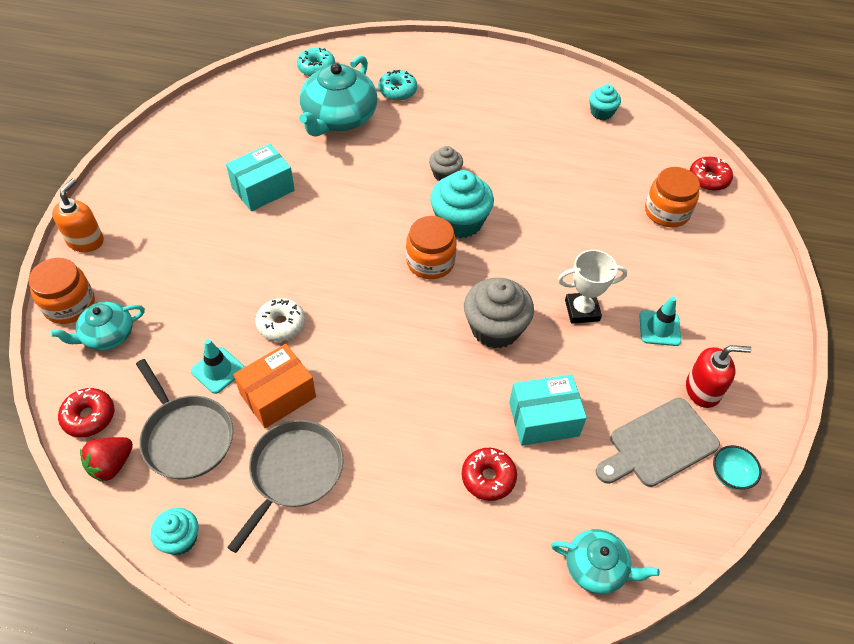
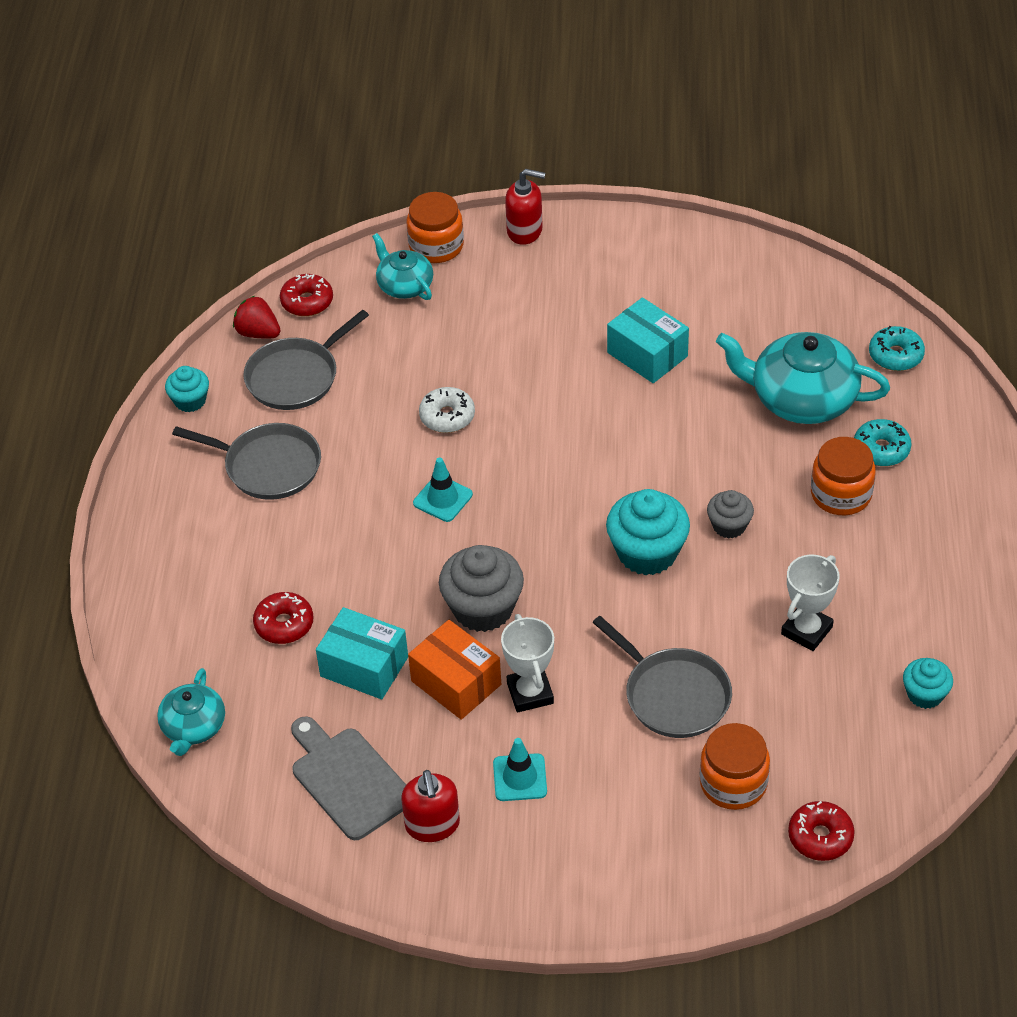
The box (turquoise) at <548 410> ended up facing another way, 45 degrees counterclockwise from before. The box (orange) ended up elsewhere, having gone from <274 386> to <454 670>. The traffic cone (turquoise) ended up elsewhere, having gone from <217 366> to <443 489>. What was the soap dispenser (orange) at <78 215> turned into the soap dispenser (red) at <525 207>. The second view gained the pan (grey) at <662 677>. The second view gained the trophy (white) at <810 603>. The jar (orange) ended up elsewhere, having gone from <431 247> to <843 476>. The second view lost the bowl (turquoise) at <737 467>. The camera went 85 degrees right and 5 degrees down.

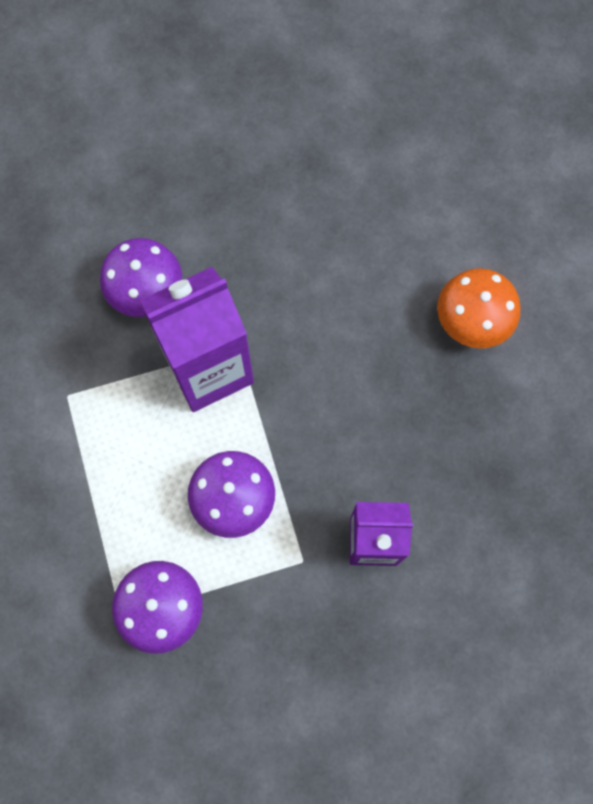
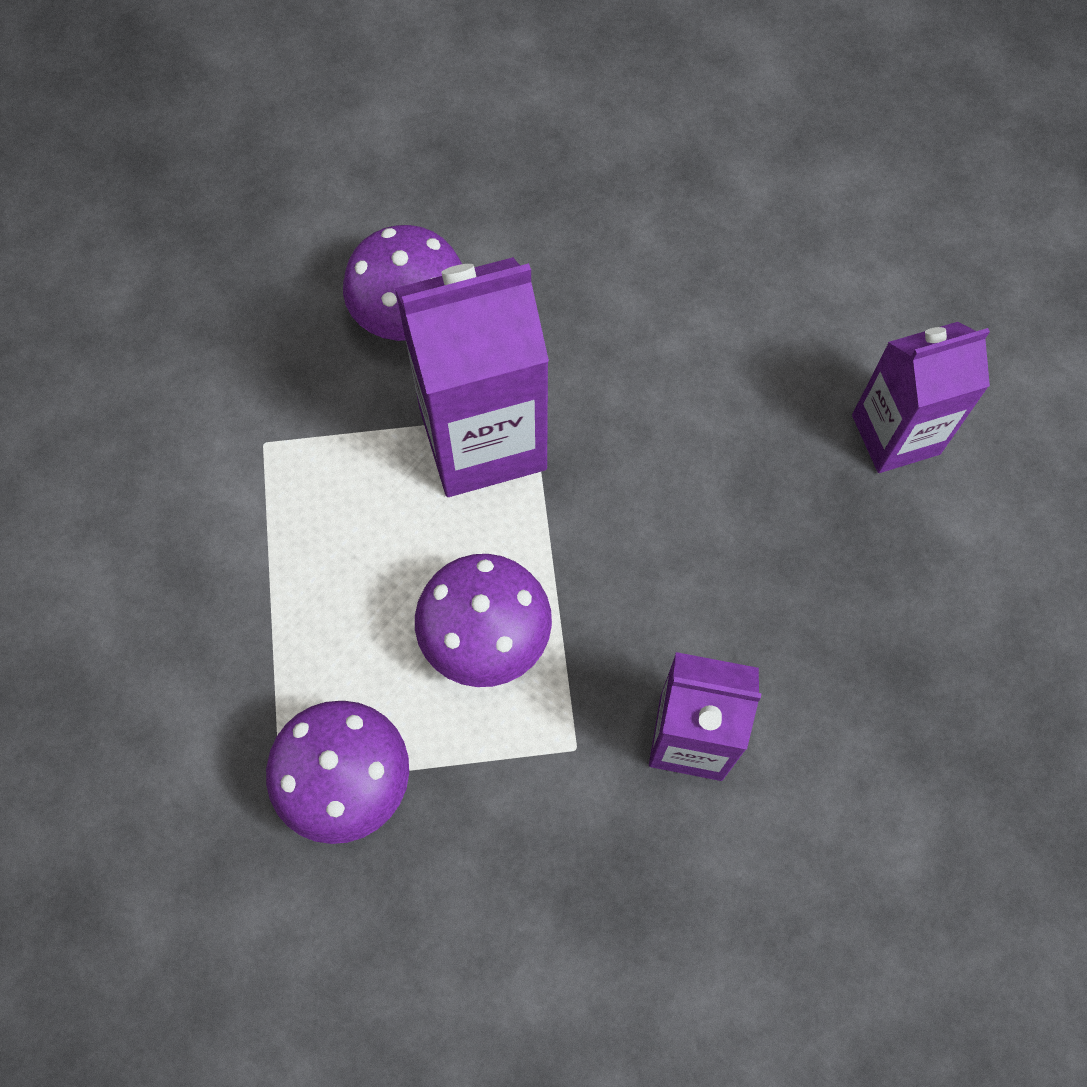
Where the mushroom (orange) stood at <478 308>, the carton (purple) came to stand at <921 397>. The camera went 10 degrees right and 5 degrees down.

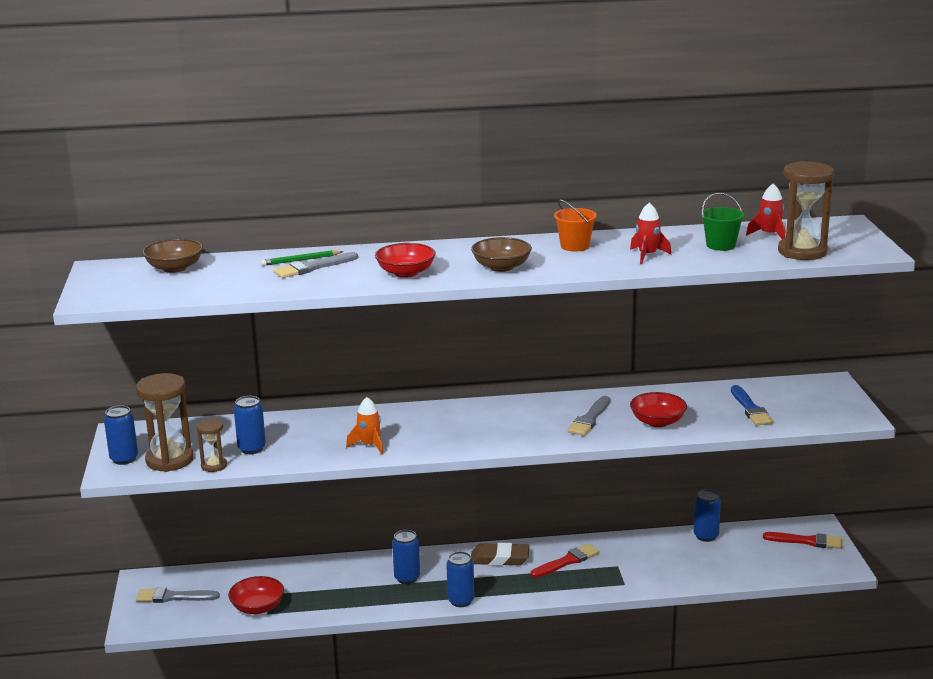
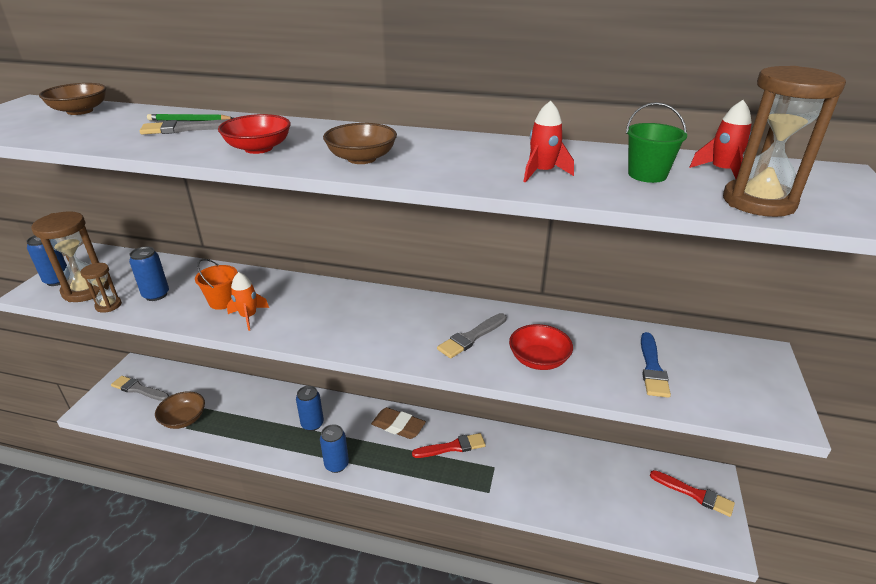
What was the bowl (red) at <256 595> turned into the bowl (brown) at <180 410>. The bucket (orange) ended up elsewhere, having gone from <575 226> to <216 284>. The second view lost the can (blue) at <707 515>. The camera went 20 degrees right and 10 degrees up.

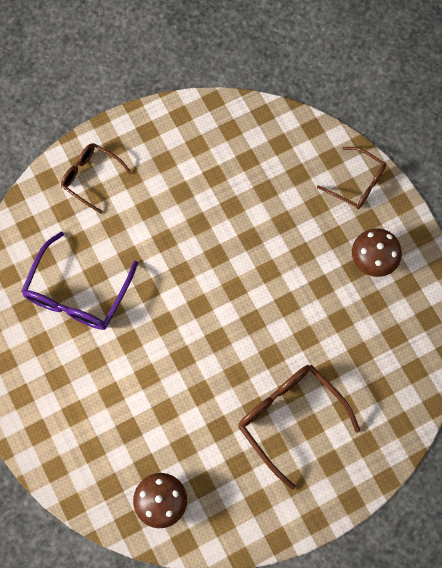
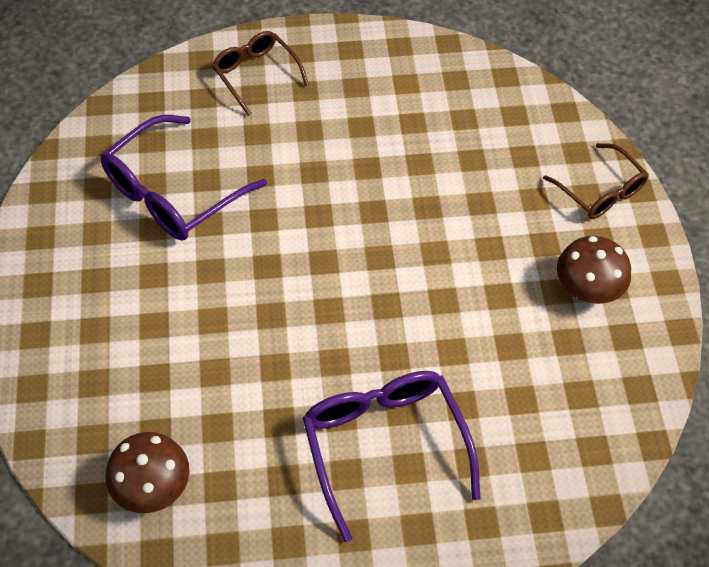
What was the glasses (brown) at <299 427> turned into the glasses (purple) at <391 456>. The camera went 20 degrees right and 15 degrees down.

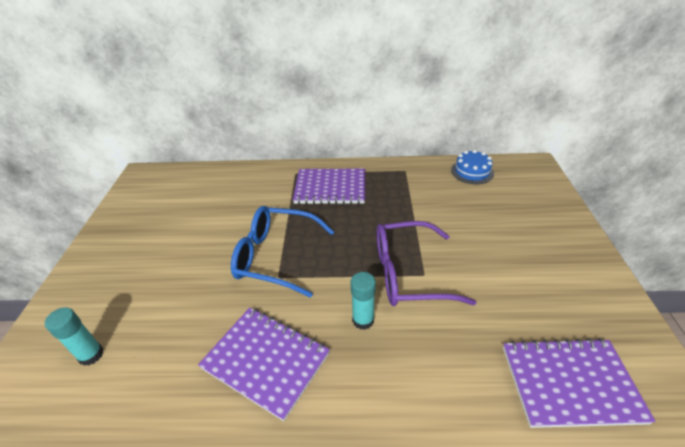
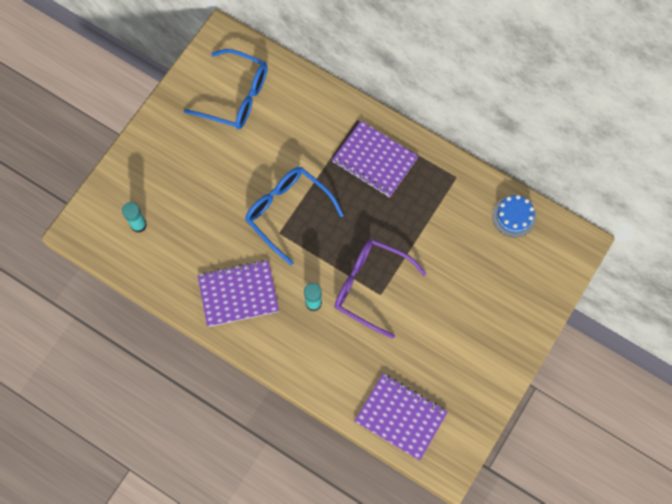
The second view gained the glasses (blue) at <226 89>. The notebook (purple) at <264 364> ended up facing another way, 75 degrees counterclockwise from before. The camera went 30 degrees right and 30 degrees up.

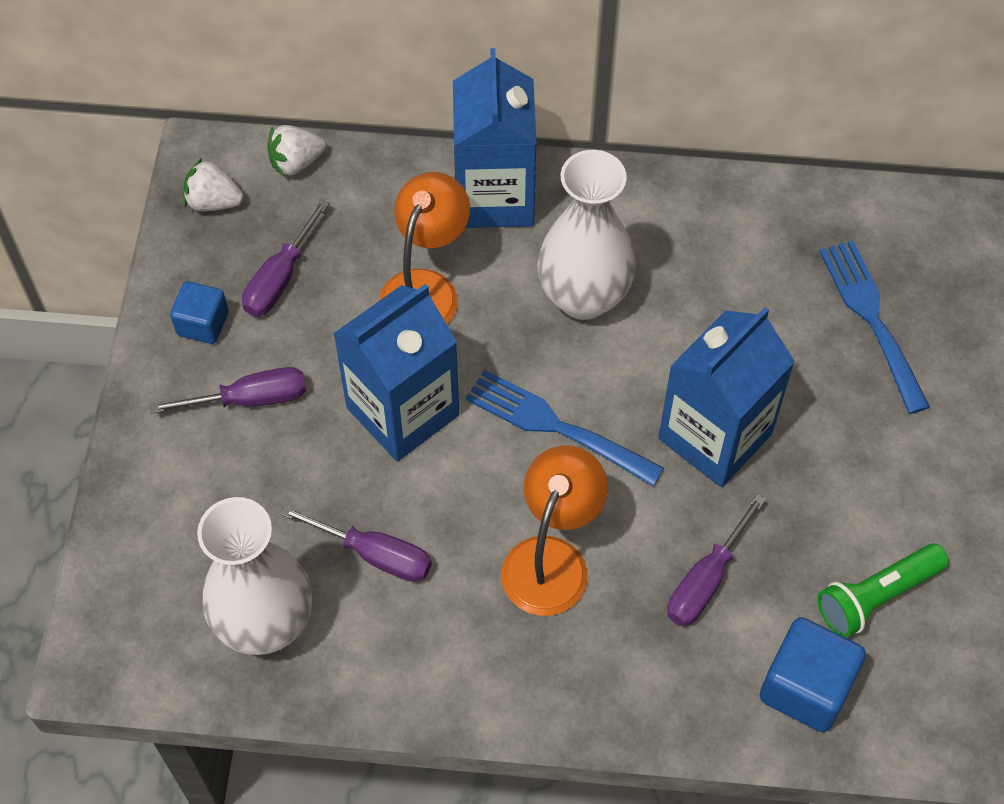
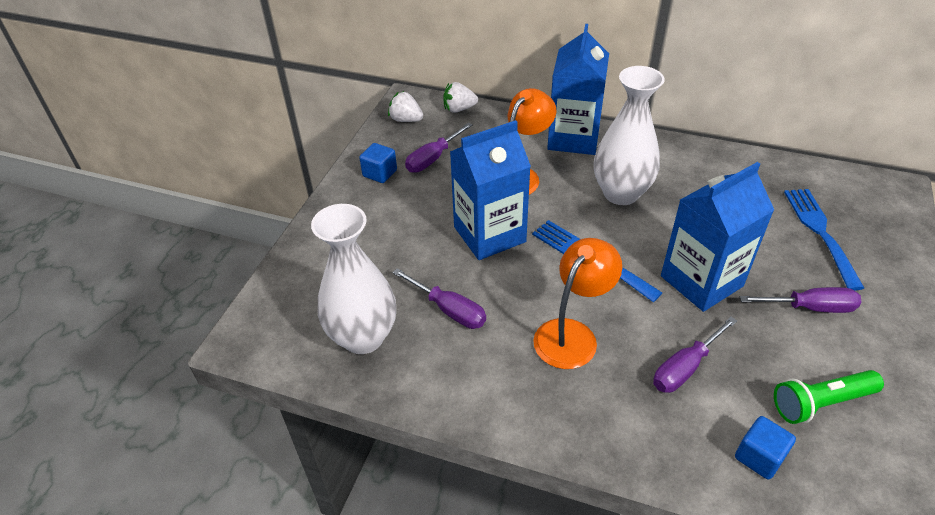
The size of the cube (blue) at <813 674> changed by a factor of 0.64. The screwdriver (purple) ended up elsewhere, having gone from <228 390> to <800 300>. The camera went 15 degrees right and 15 degrees down.

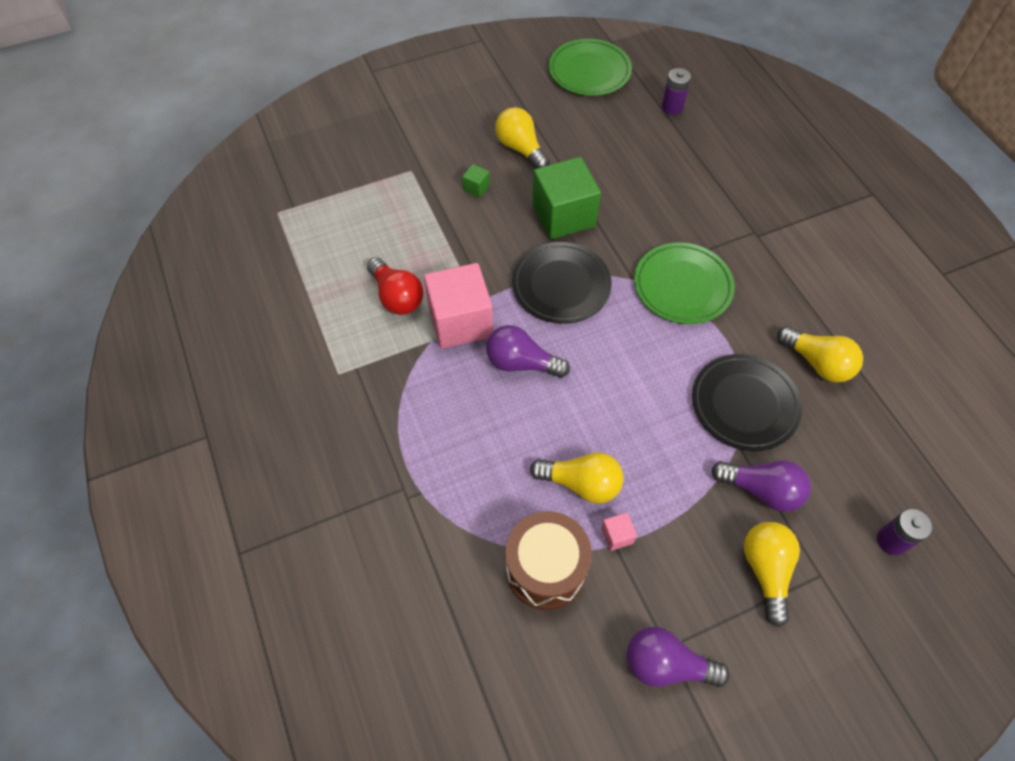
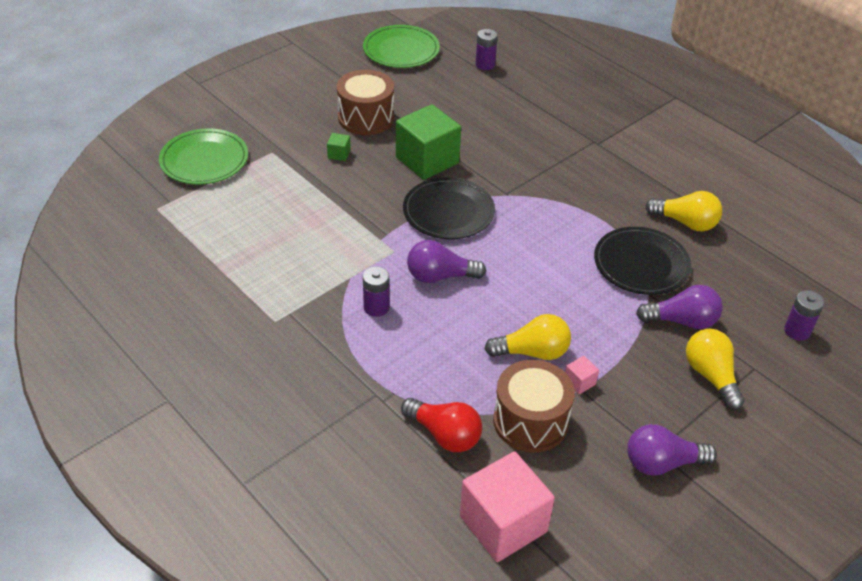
The plate (green) ended up elsewhere, having gone from <684 283> to <203 156>. Where the light bulb (yellow) stood at <522 138>, the drum (brown) came to stand at <365 102>. The second view gained the battery (purple) at <376 292>. The light bulb (red) ended up elsewhere, having gone from <395 286> to <441 425>. The cube (pink) ended up elsewhere, having gone from <458 306> to <507 506>. The camera went 20 degrees left and 15 degrees down.

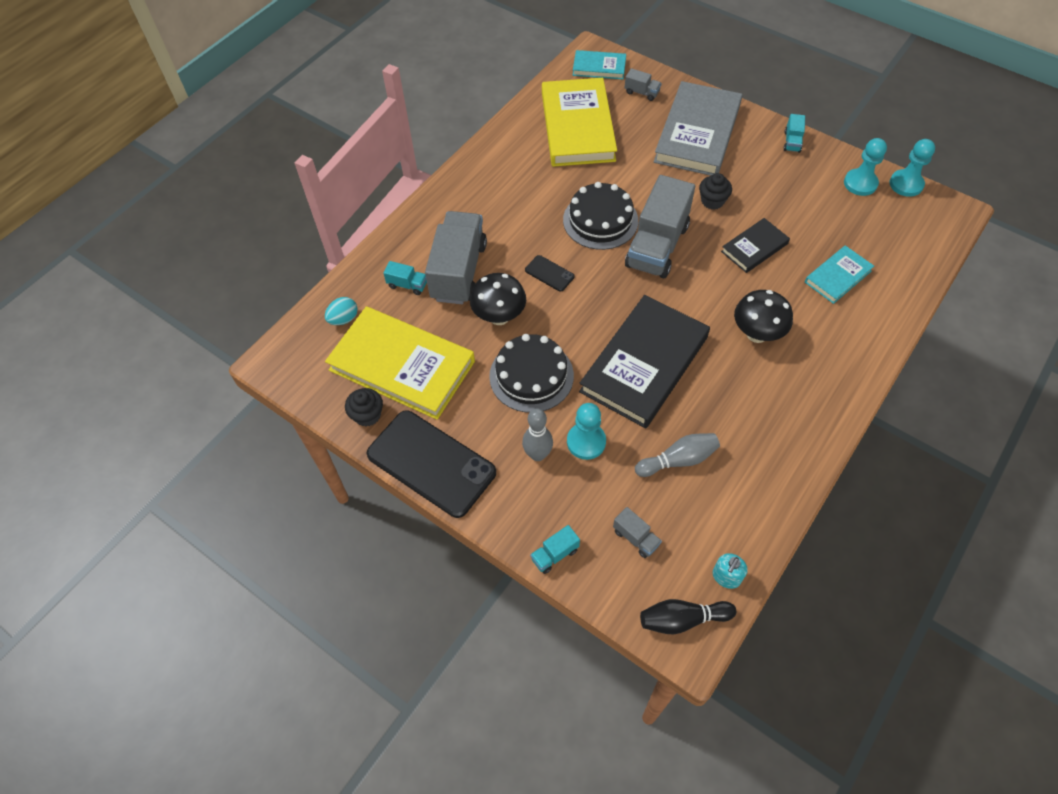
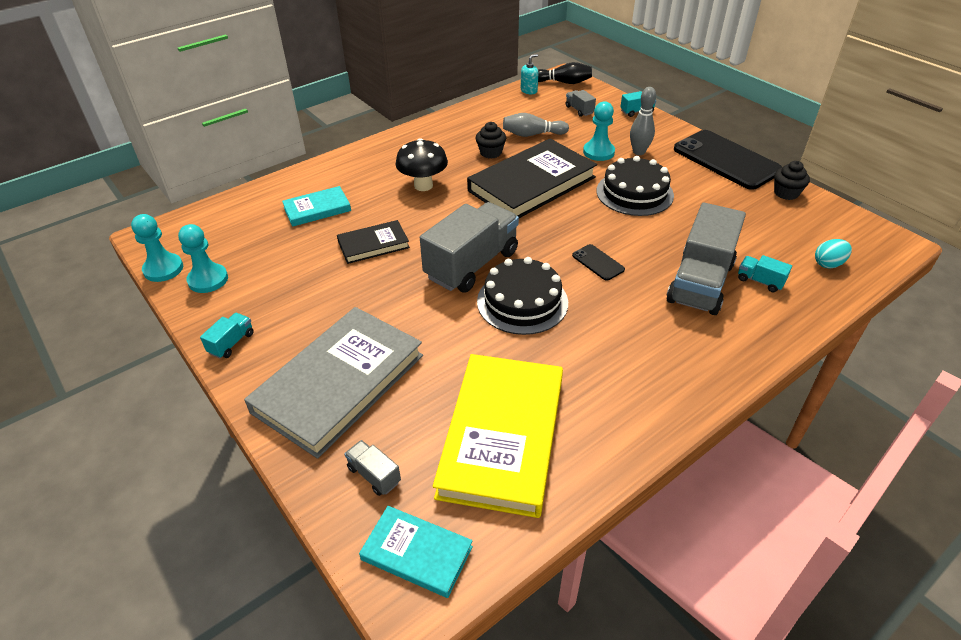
The cupcake (black) ended up elsewhere, having gone from <715 191> to <491 140>. The second view lost the book (yellow) at <400 363>. The second view lost the mushroom (black) at <498 299>. The camera went 165 degrees left and 15 degrees down.

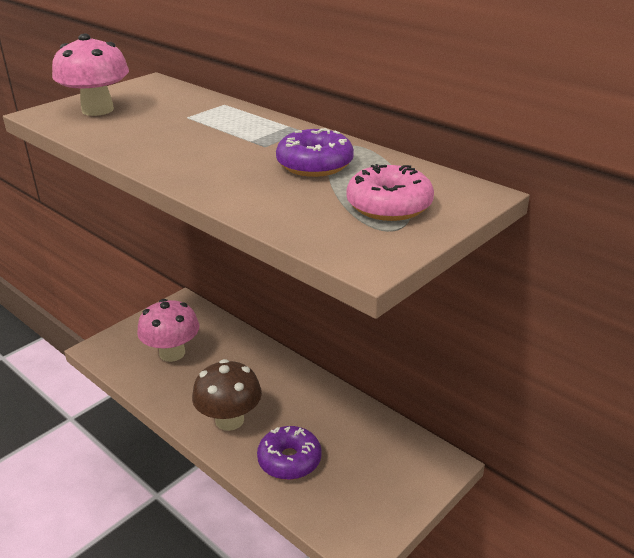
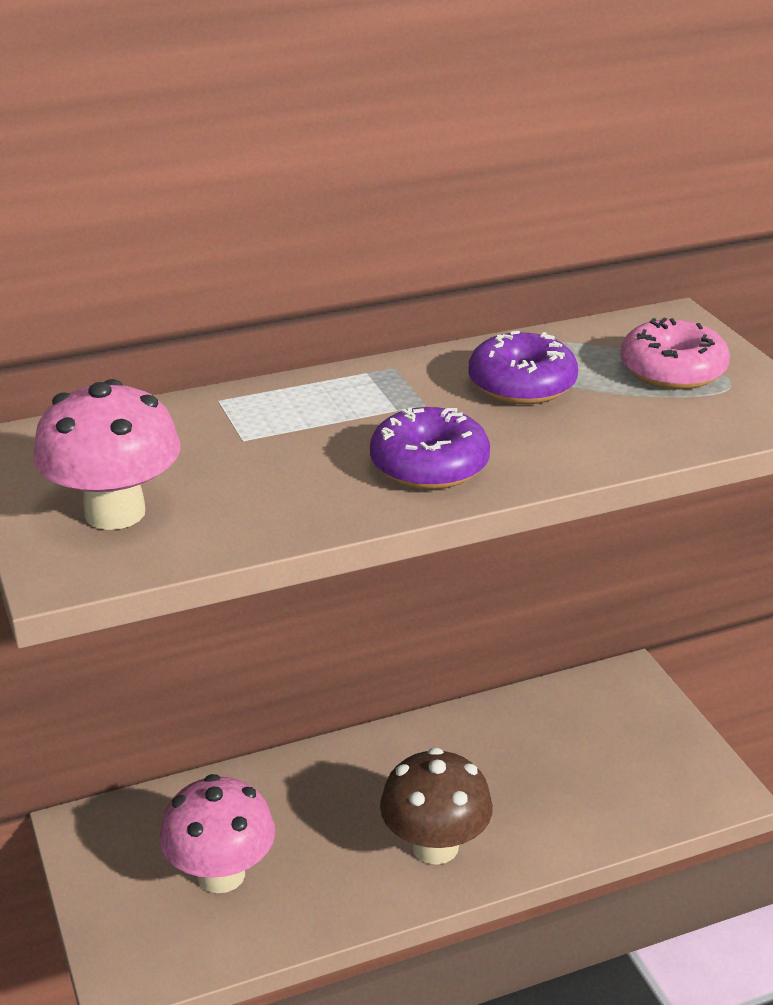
The donut (purple) ended up elsewhere, having gone from <289 453> to <430 448>. The camera went 65 degrees left and 0 degrees up.

